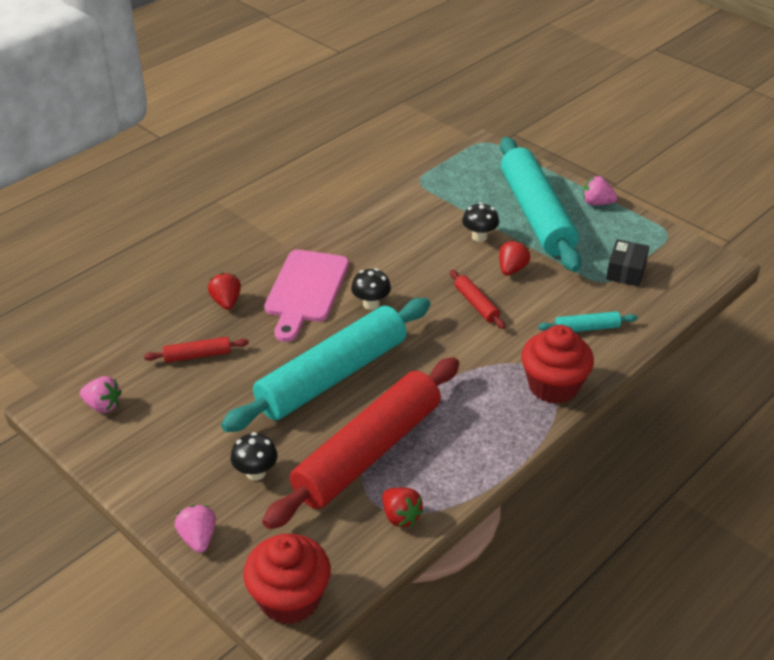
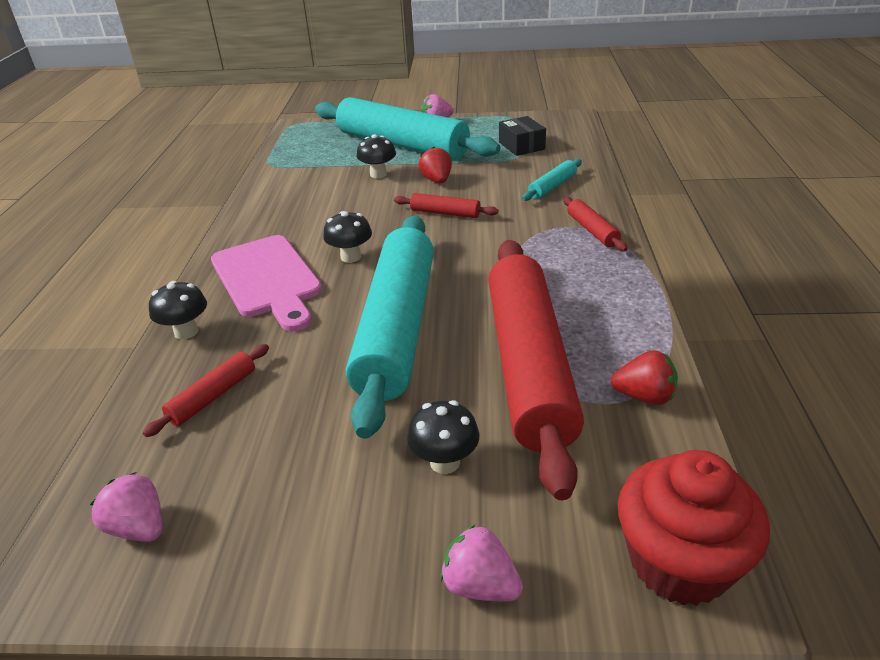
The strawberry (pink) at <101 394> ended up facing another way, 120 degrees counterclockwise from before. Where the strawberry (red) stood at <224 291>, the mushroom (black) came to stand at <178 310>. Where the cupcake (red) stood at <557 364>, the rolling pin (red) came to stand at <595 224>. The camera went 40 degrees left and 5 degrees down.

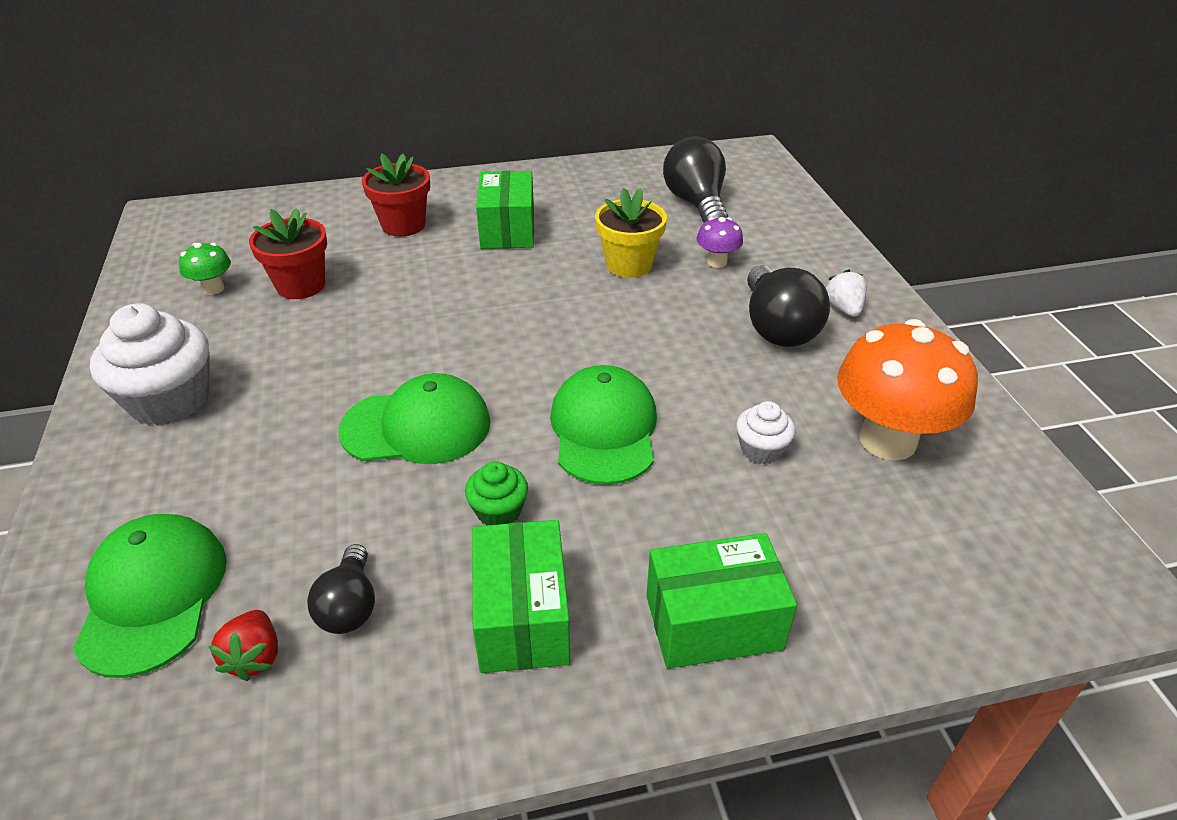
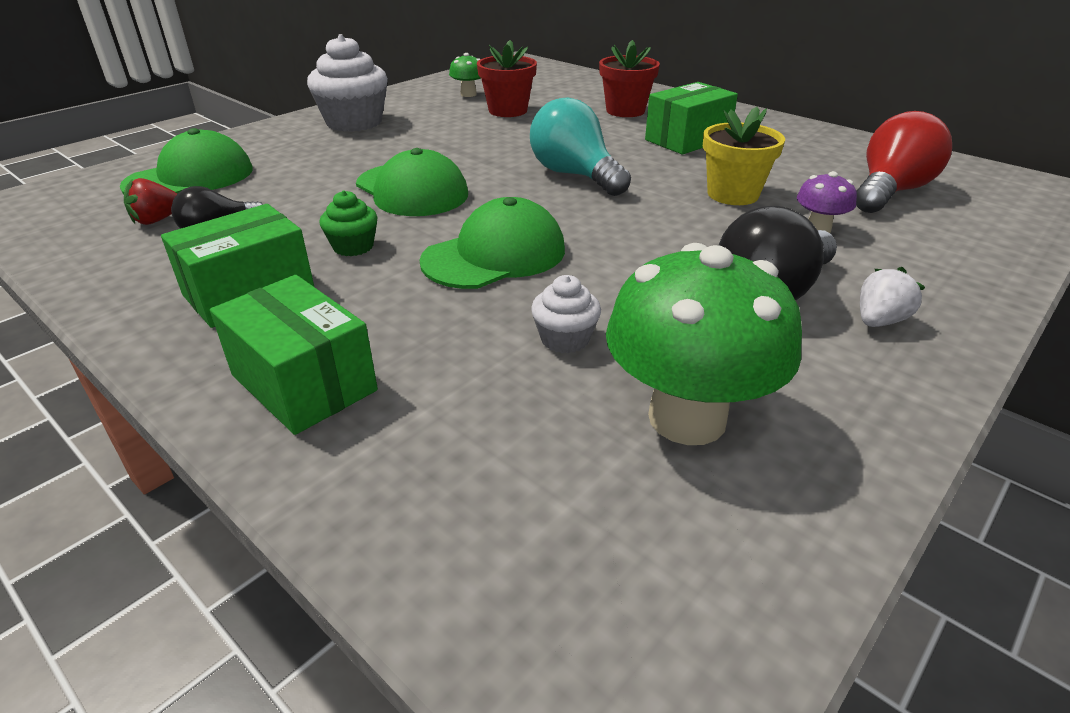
The second view gained the light bulb (turquoise) at <580 146>. What was the mushroom (orange) at <907 389> turned into the mushroom (green) at <704 344>. What was the light bulb (black) at <695 179> turned into the light bulb (red) at <904 162>. The camera went 55 degrees right and 5 degrees down.

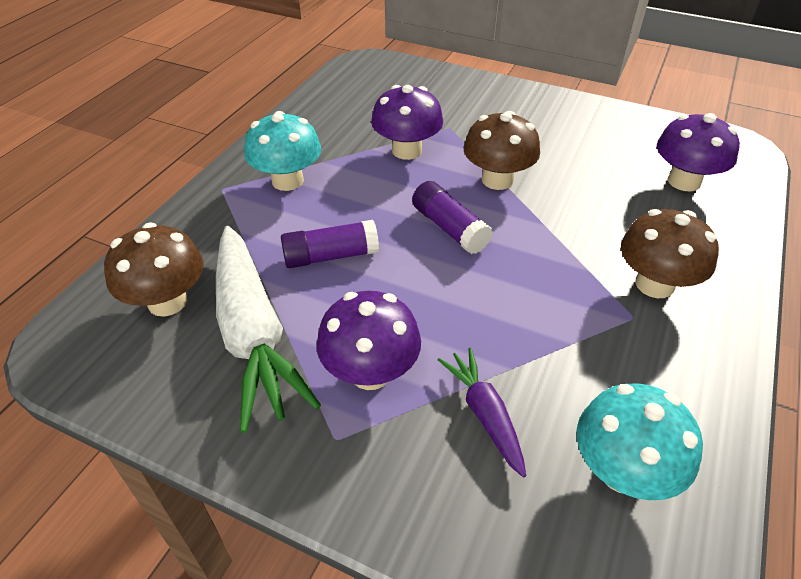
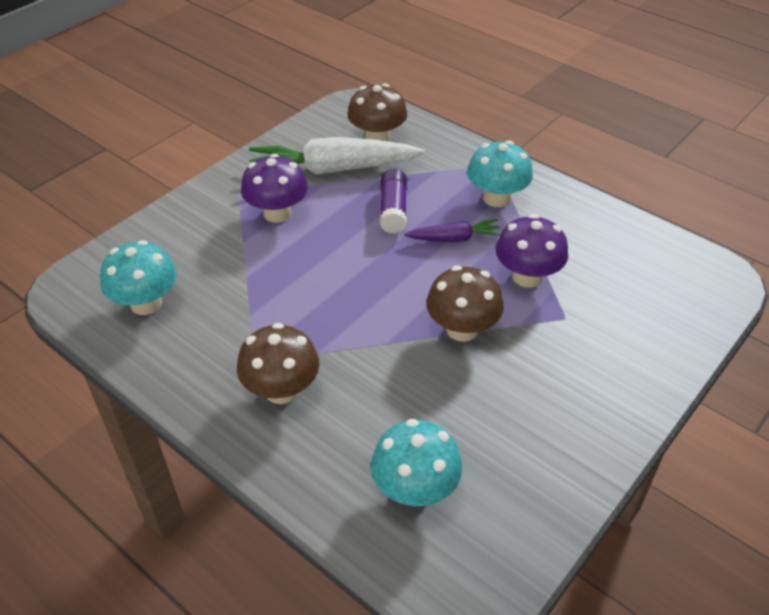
What was the mushroom (purple) at <698 152> turned into the mushroom (turquoise) at <416 462>. The carrot (purple) ended up elsewhere, having gone from <482 412> to <452 230>. The second view lost the glue stick (purple) at <452 217>. The camera went 105 degrees right and 0 degrees up.

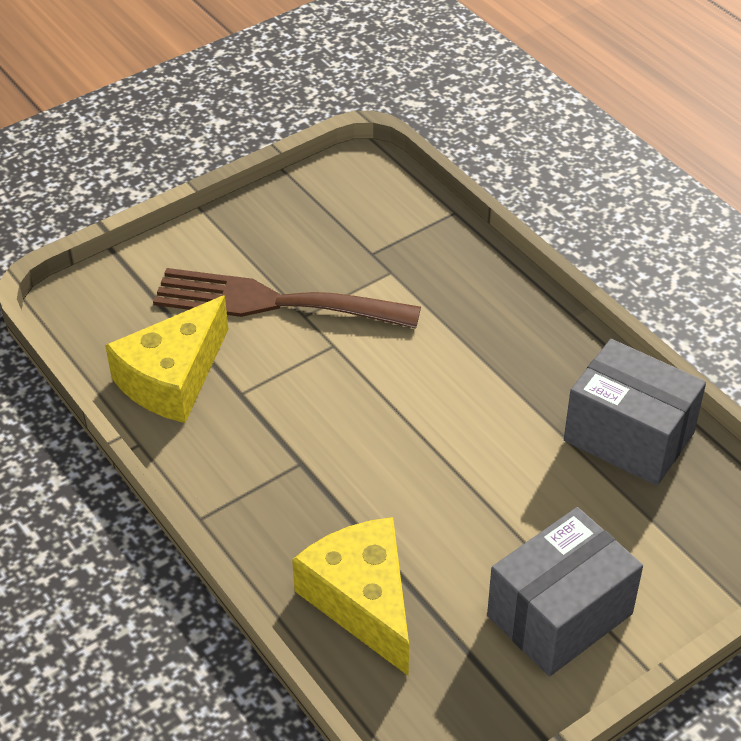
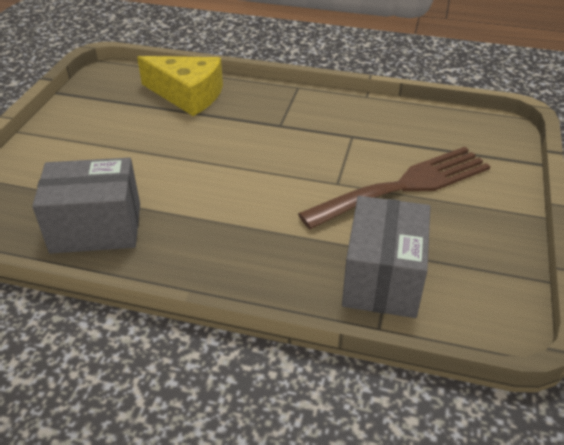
The box (grey) ended up elsewhere, having gone from <565 591> to <386 257>. The second view lost the cheese (yellow) at <166 359>. The camera went 140 degrees right and 5 degrees down.

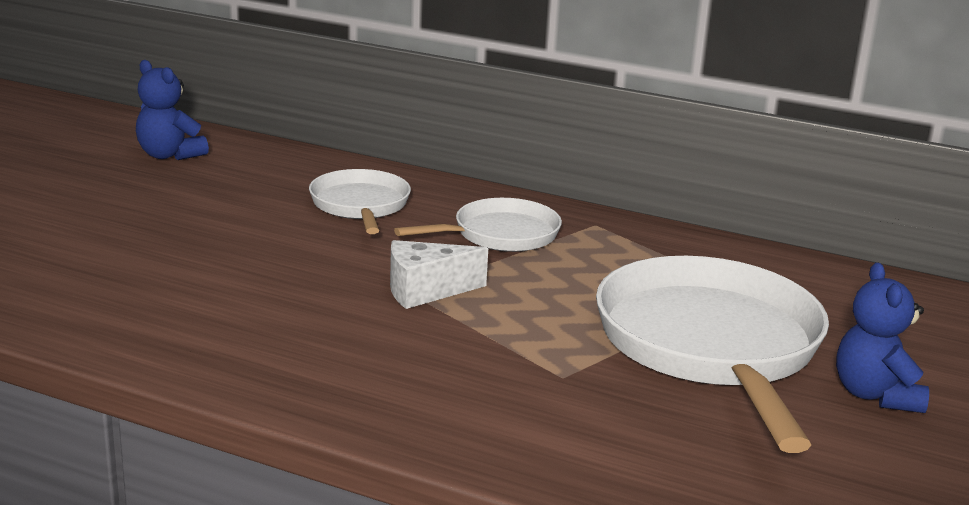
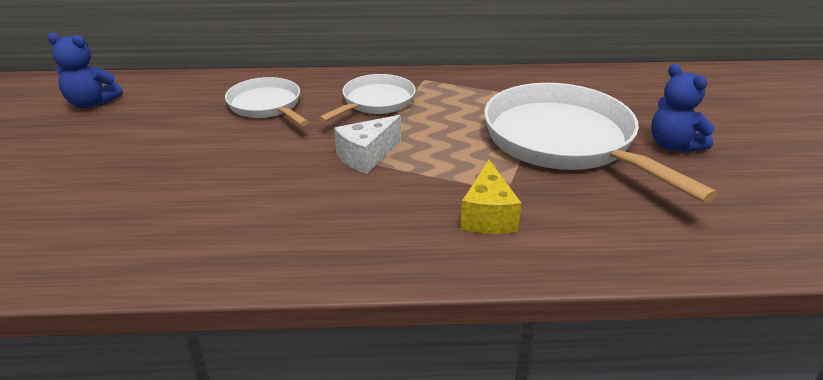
The second view gained the cheese (yellow) at <490 197>. The camera went 25 degrees left and 10 degrees up.

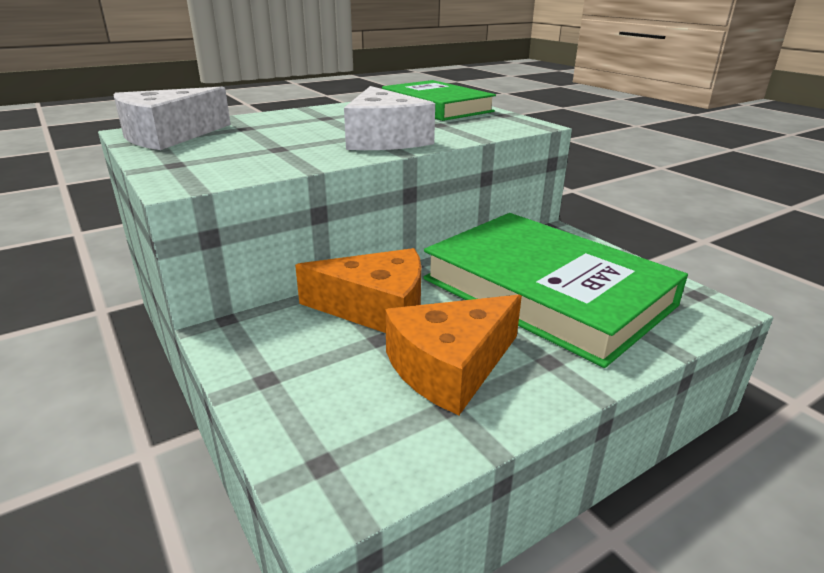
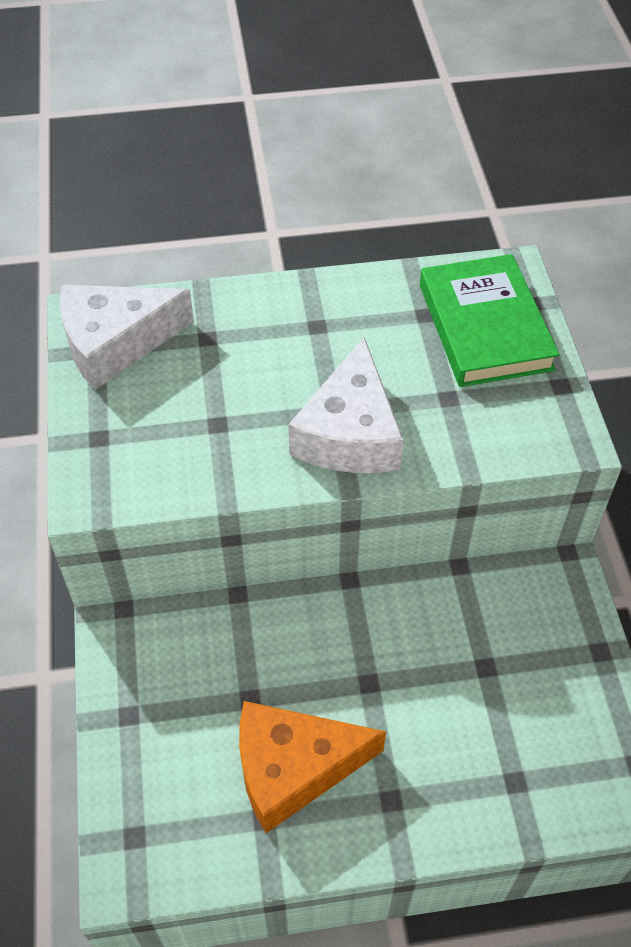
The second view lost the cheese (orange) at <358 290>. The second view lost the book (green) at <555 290>. The camera went 25 degrees right and 25 degrees up.

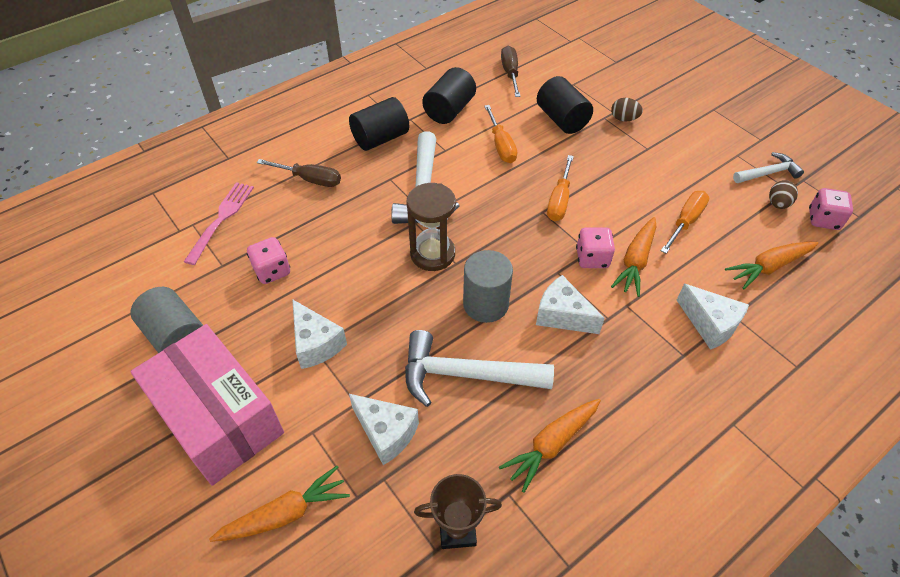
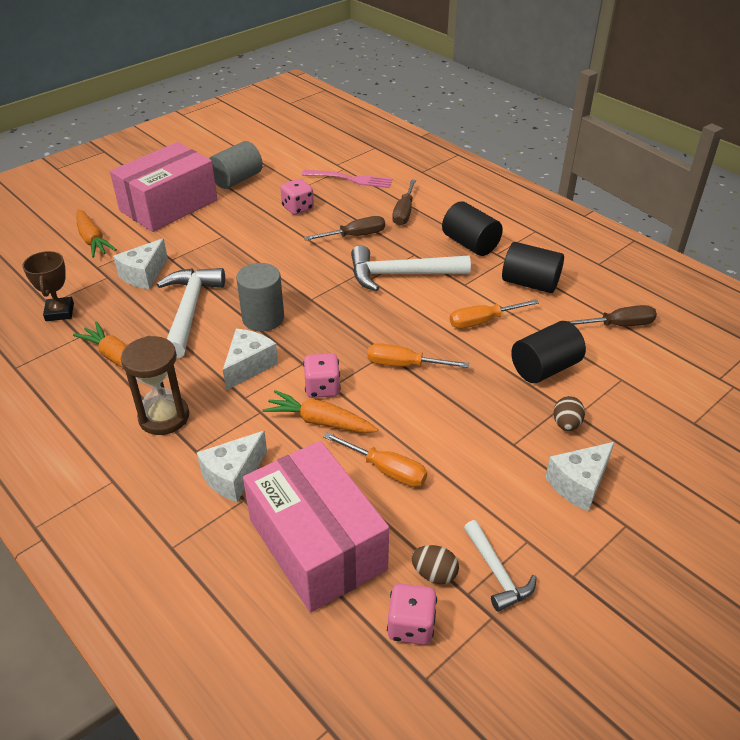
The hourglass (brown) ended up elsewhere, having gone from <431 227> to <155 385>. Where the carrot (orange) stood at <771 265>, the box (pink) came to stand at <316 527>. The second view gained the screwdriver (brown) at <344 228>. The cheese (white) ended up elsewhere, having gone from <319 334> to <579 477>. The camera went 85 degrees right and 10 degrees down.

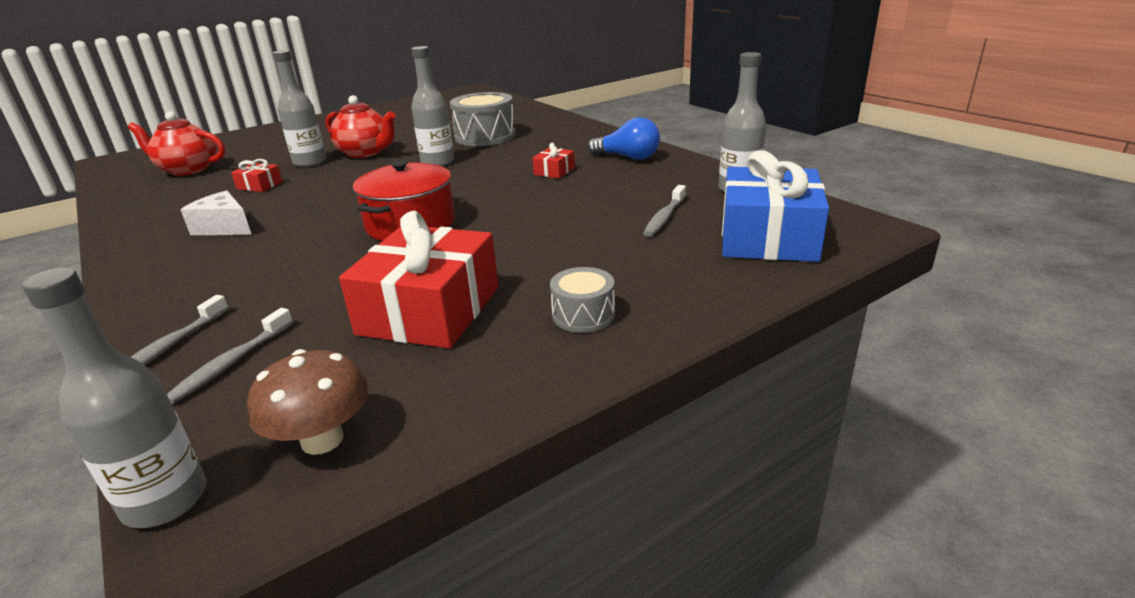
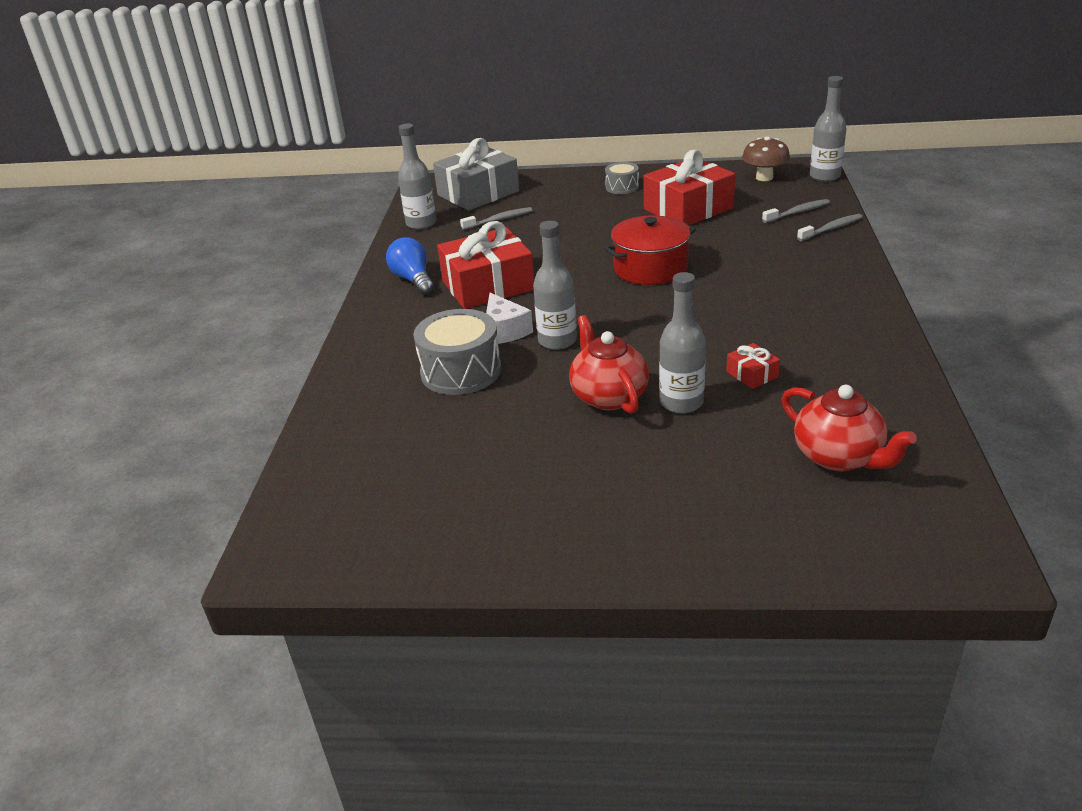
What was the gift (blue) at <775 206> turned into the gift (grey) at <476 174>. The size of the gift (red) at <554 160> changed by a factor of 2.32. The cheese (white) ended up elsewhere, having gone from <216 212> to <509 318>. The camera went 140 degrees left and 5 degrees up.

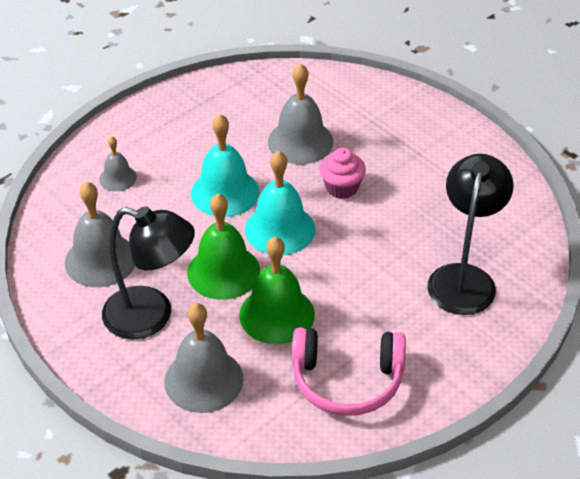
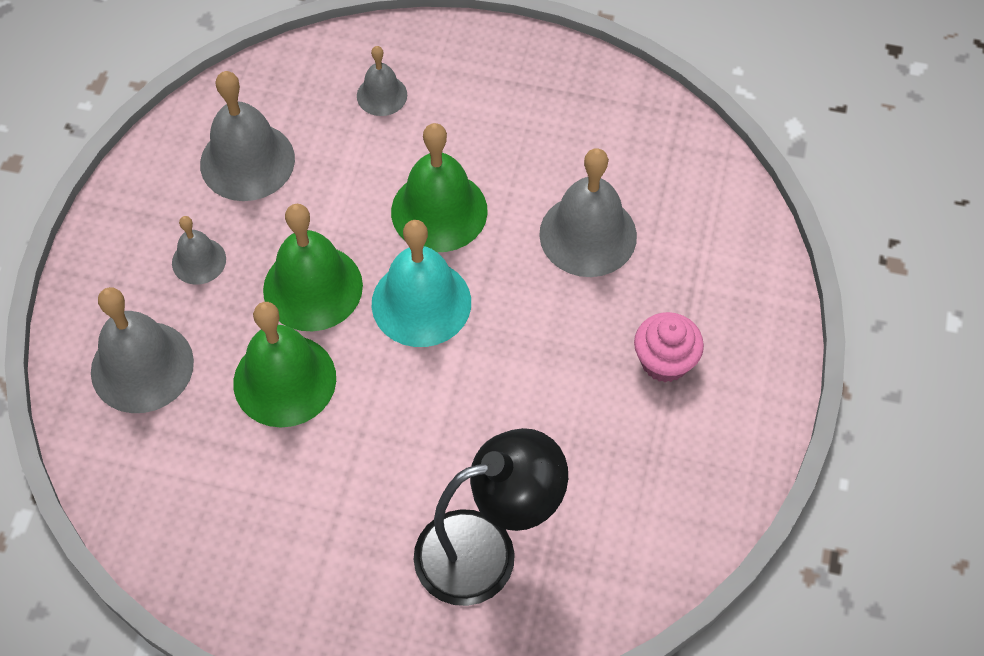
Where the lamp (black) stood at <148 273>, the bell (grey) came to stand at <199 250>. What was the bell (turquoise) at <225 165> turned into the bell (green) at <439 187>. The cupcake (pink) ended up elsewhere, having gone from <343 173> to <669 347>. The second view lost the headphones (pink) at <349 372>. The camera went 55 degrees right and 15 degrees up.

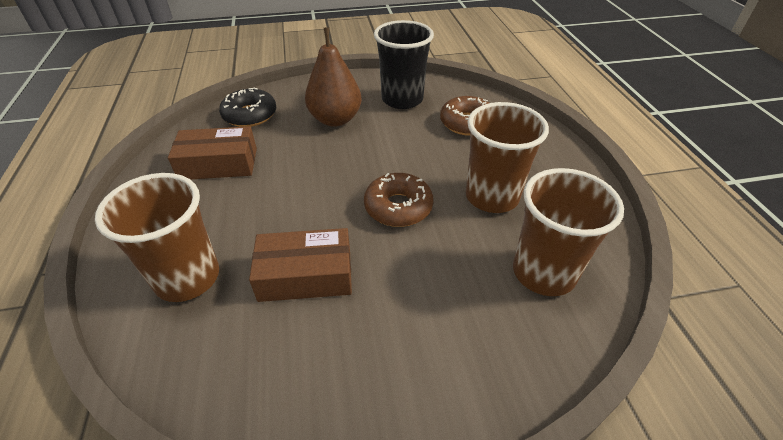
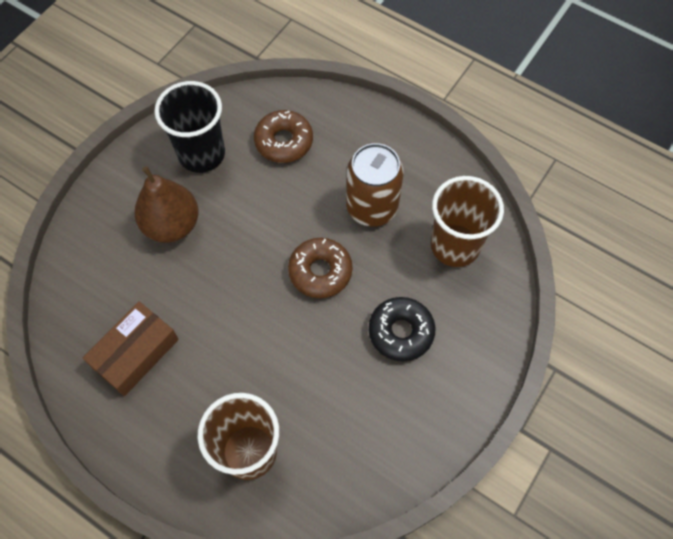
Where the cup (brown) stood at <507 157>, the can (brown) came to stand at <375 185>. The donut (black) ended up elsewhere, having gone from <247 107> to <402 329>. The second view lost the box (brown) at <300 265>. The camera went 45 degrees left and 20 degrees up.

